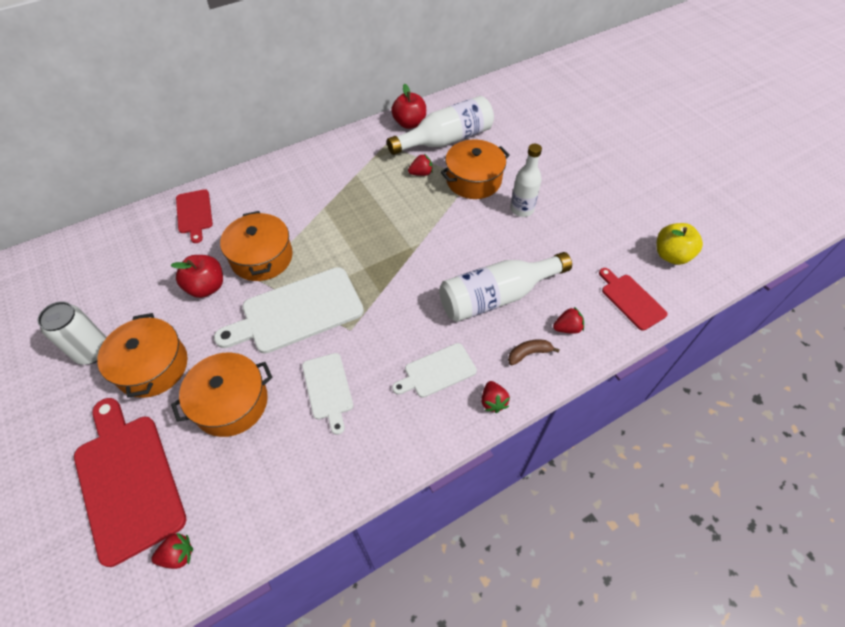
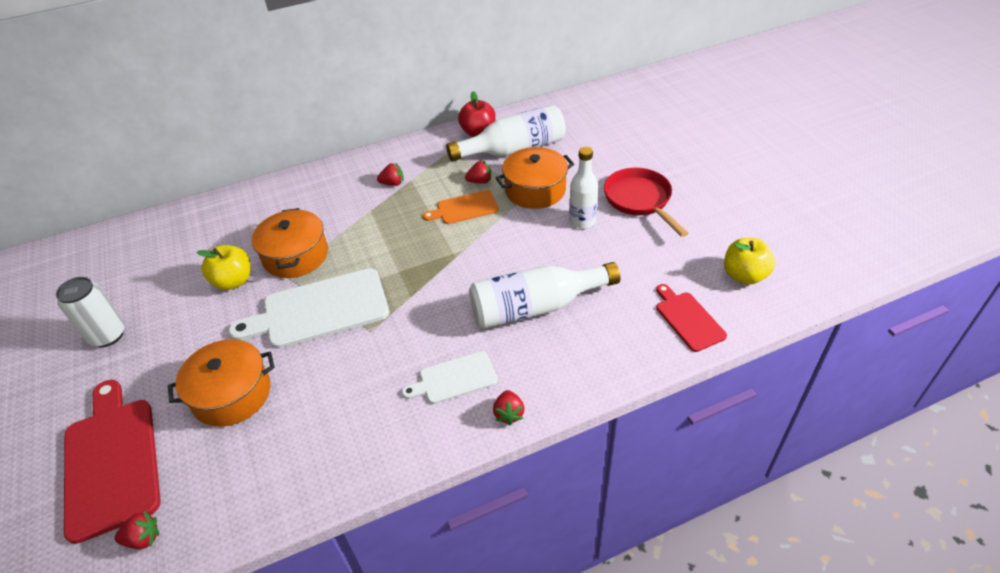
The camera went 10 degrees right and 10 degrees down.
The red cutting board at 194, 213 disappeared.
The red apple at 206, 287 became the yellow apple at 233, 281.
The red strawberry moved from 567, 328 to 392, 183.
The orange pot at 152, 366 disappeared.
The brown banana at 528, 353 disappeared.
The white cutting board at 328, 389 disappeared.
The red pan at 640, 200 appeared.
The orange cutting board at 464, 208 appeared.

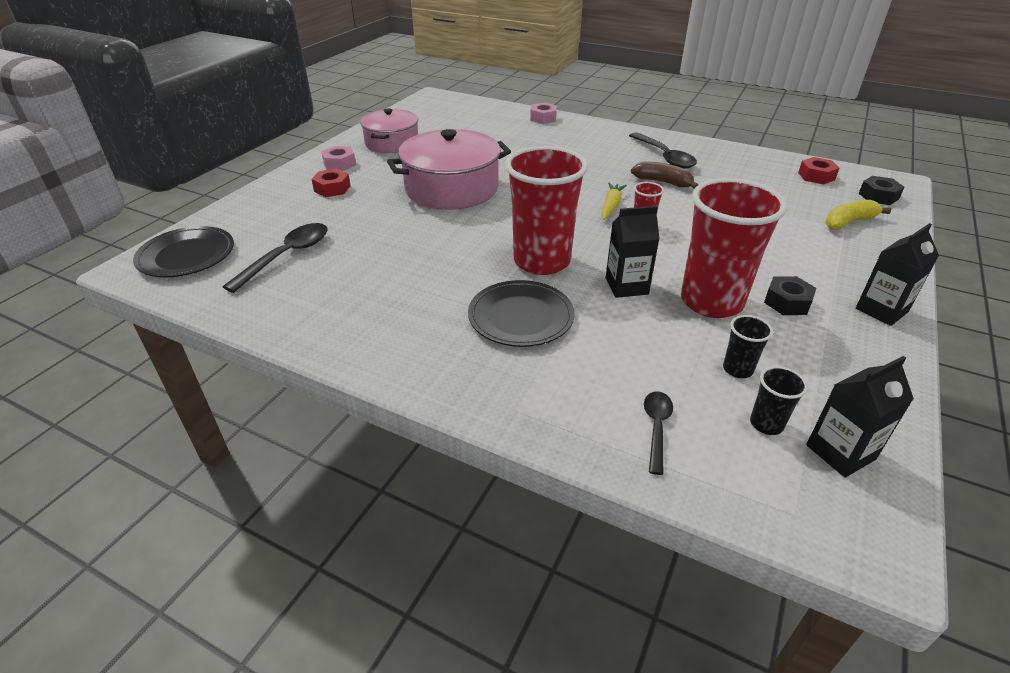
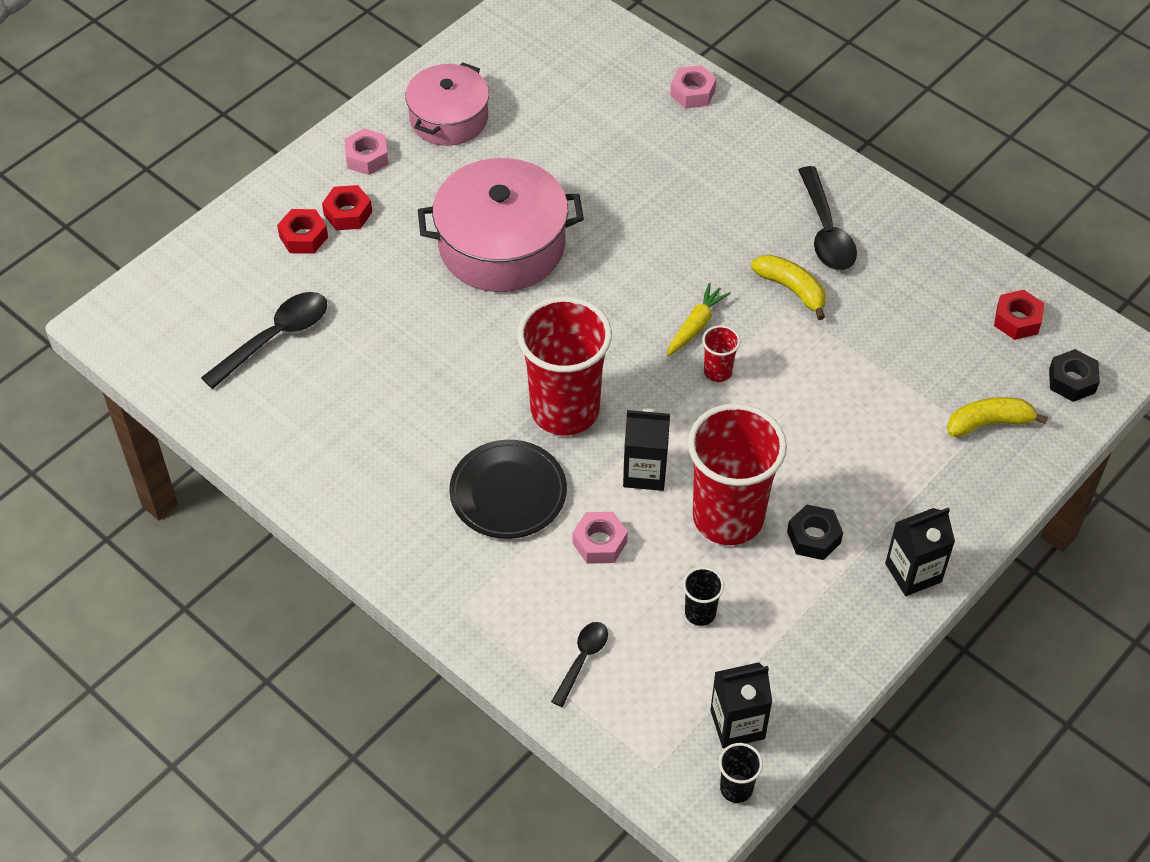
The camera went 15 degrees right and 15 degrees up.
The brown banana at 663, 182 became the yellow banana at 792, 289.
The black plate at 186, 256 disappeared.
The black cup moved from 766, 424 to 736, 788.
The red nut at 303, 237 appeared.
The pink nut at 600, 542 appeared.

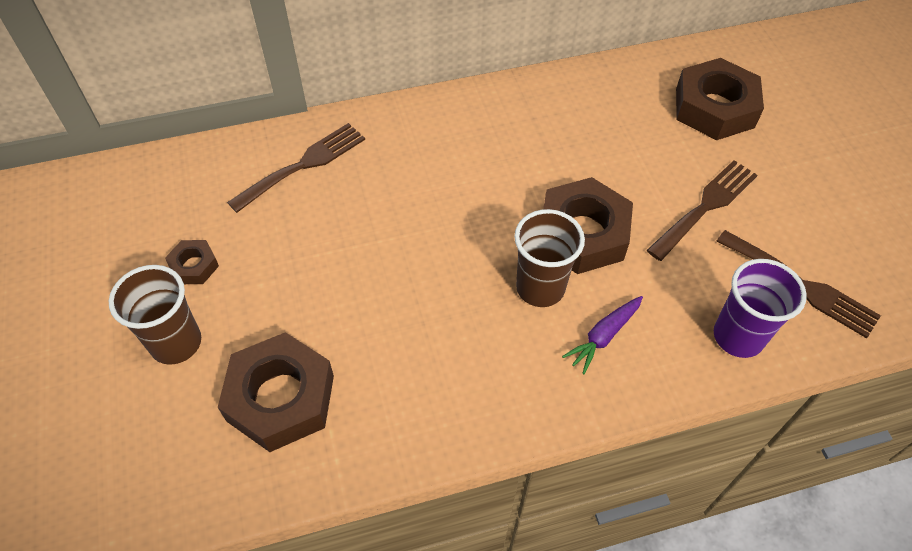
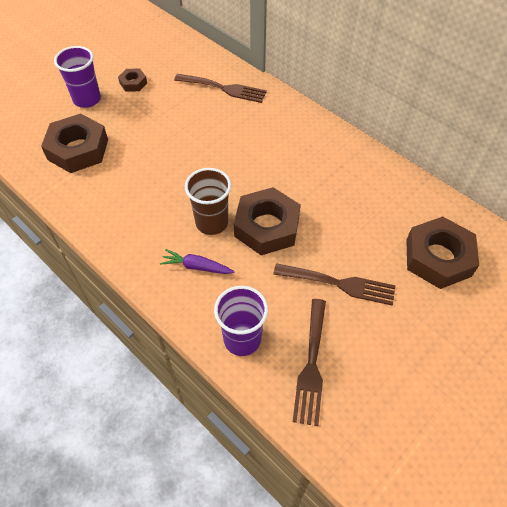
The camera went 60 degrees right and 0 degrees up.
The brown cup at 176, 343 became the purple cup at 87, 99.

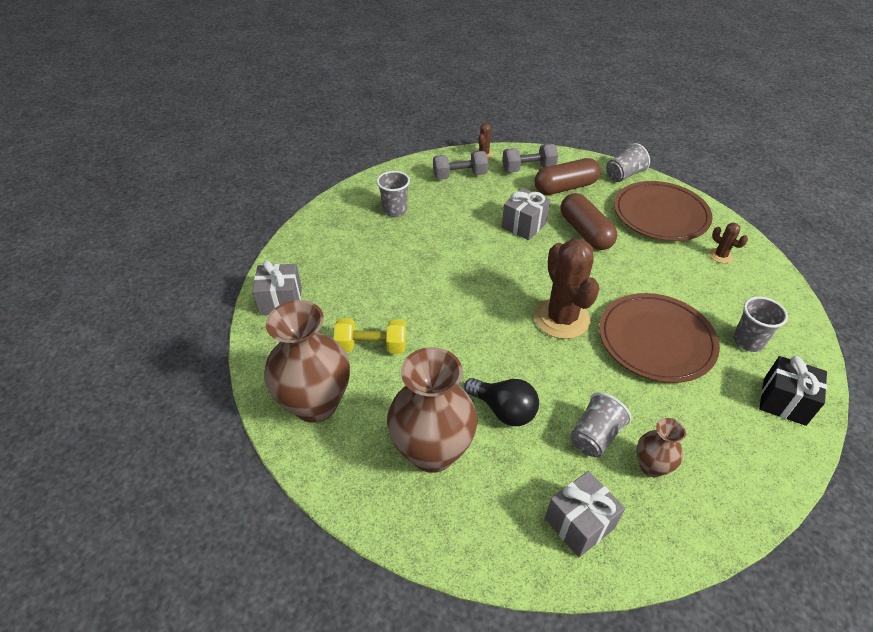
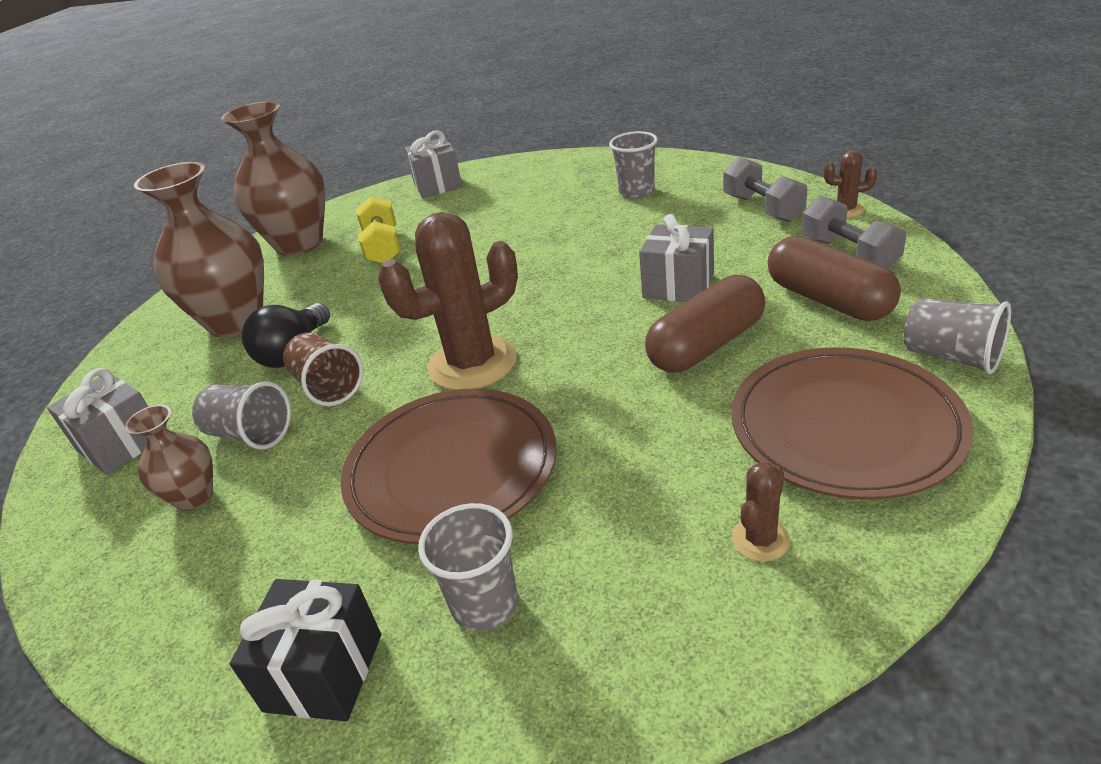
The camera went 80 degrees right and 10 degrees down.
The brown cup at 328, 387 appeared.

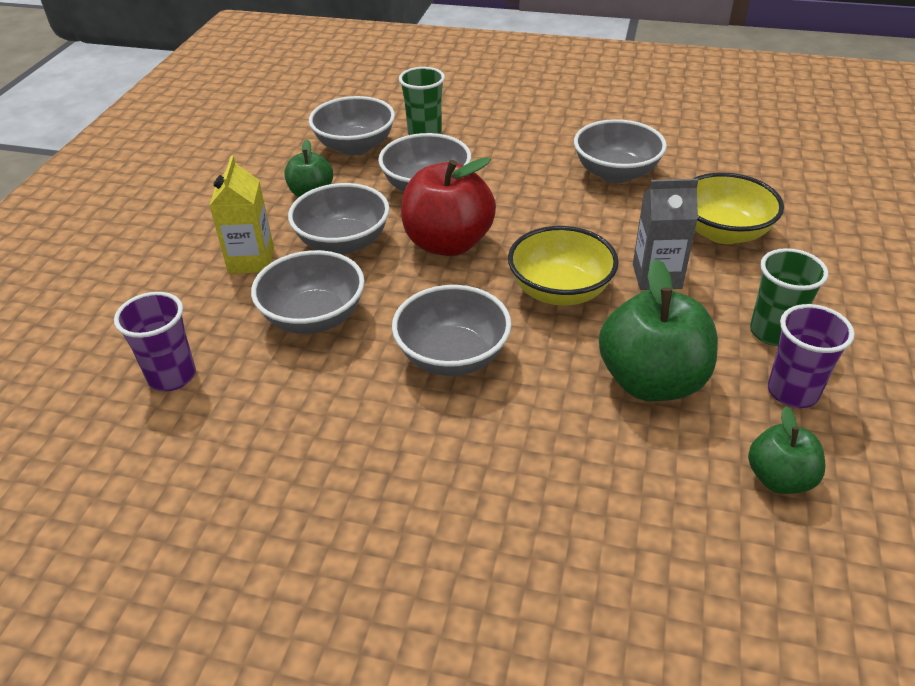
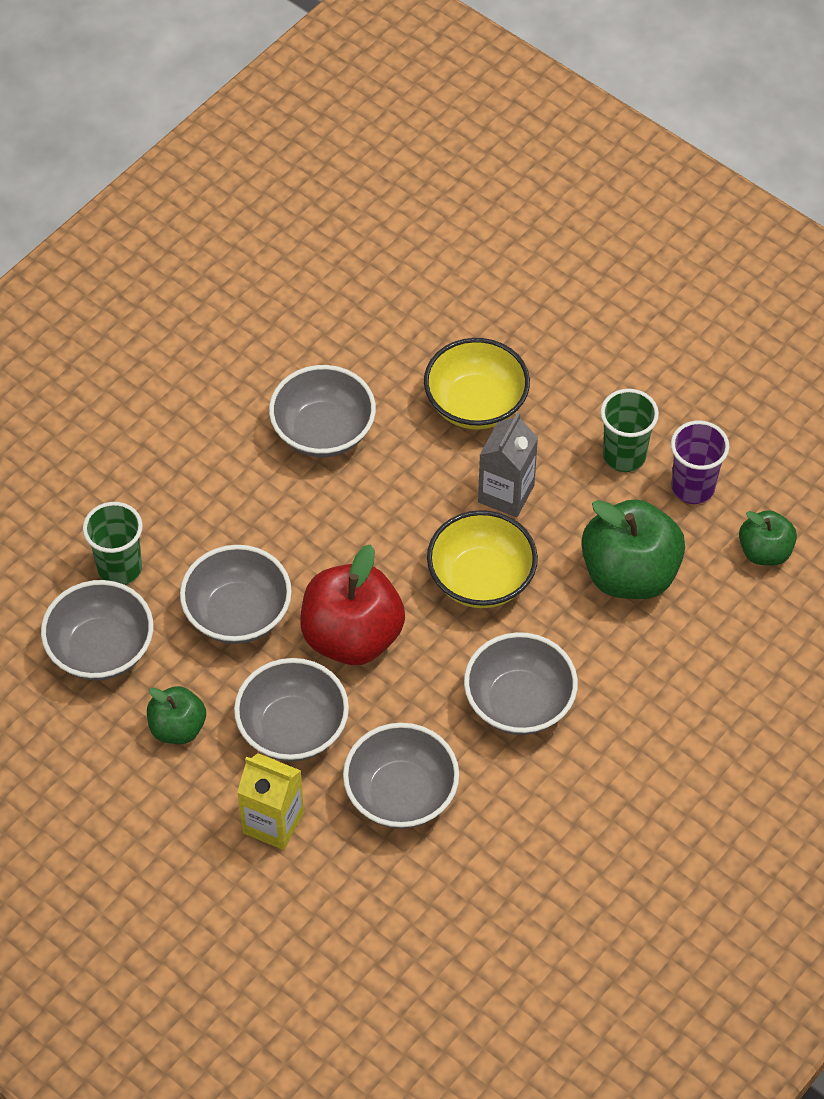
The camera went 65 degrees left and 15 degrees up.
The purple cup at 172, 376 disappeared.

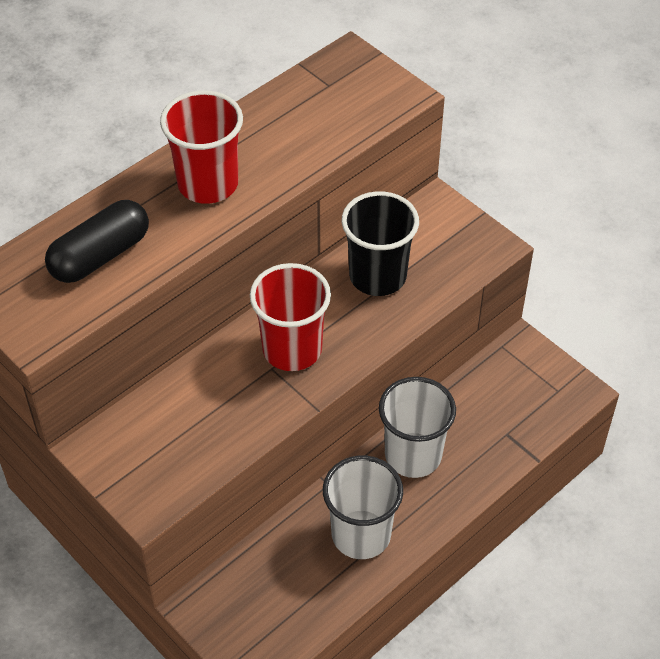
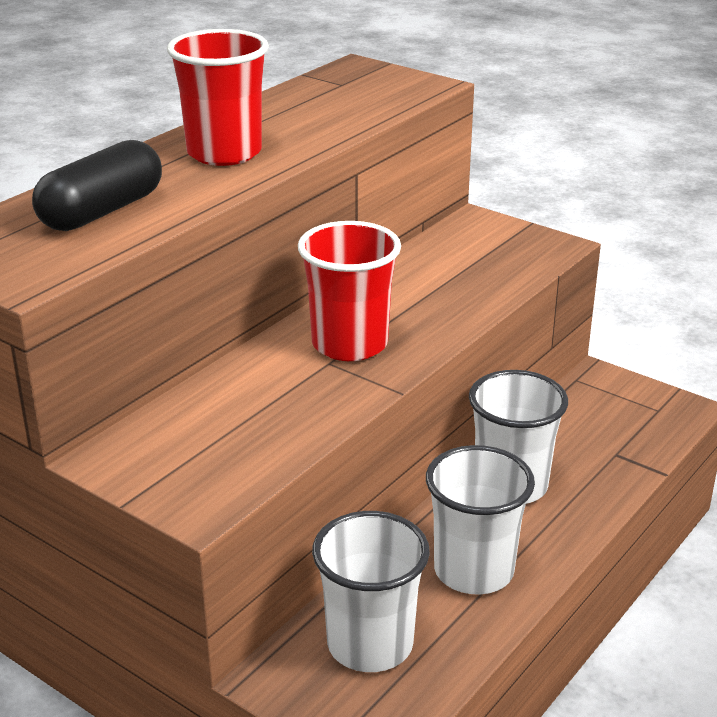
The camera went 10 degrees left and 20 degrees down.
The black cup at 377, 276 disappeared.
The white cup at 370, 644 appeared.

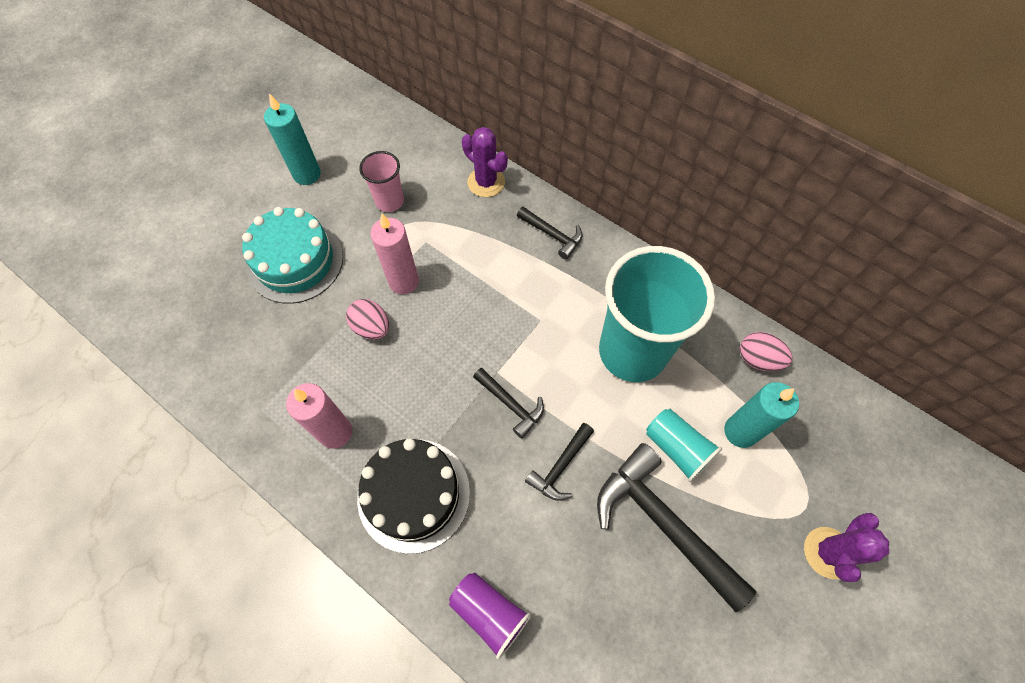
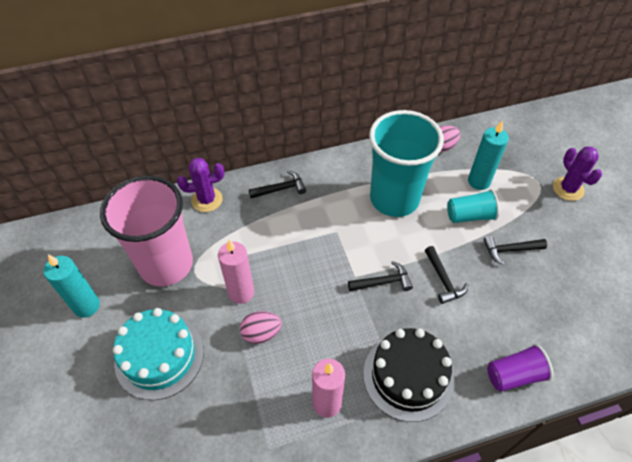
The camera went 55 degrees left and 10 degrees down.
The pink cup at 389, 201 changed to 2.12 times the size.
The black hammer at 662, 522 changed to 0.52 times the size.

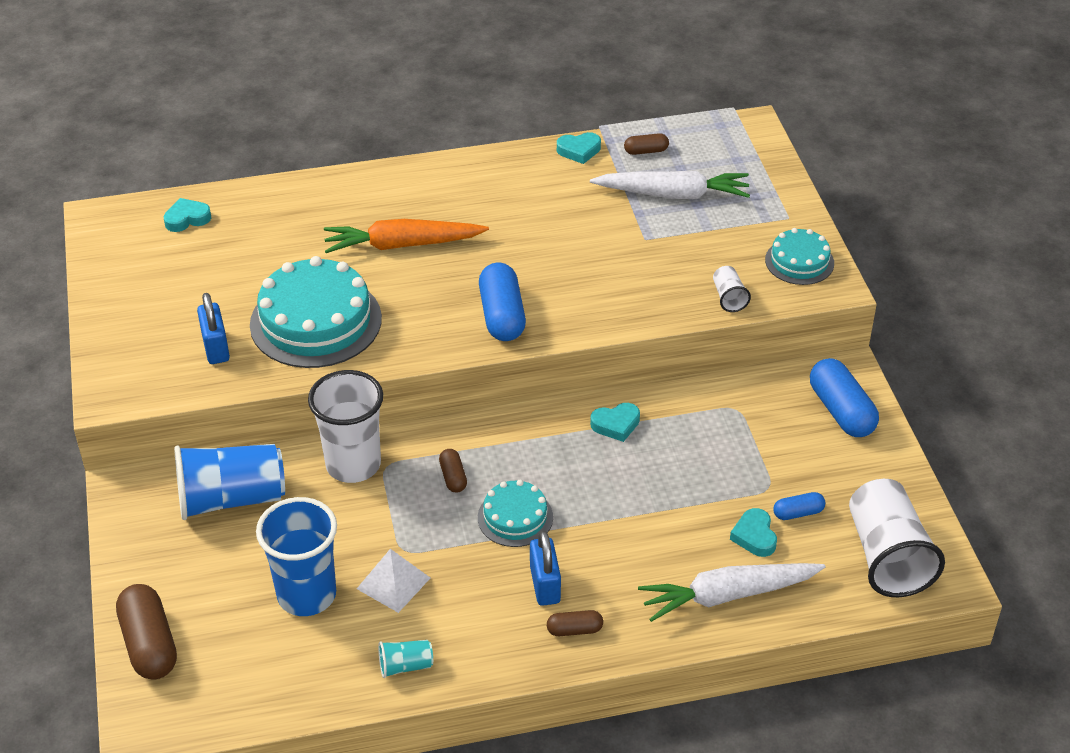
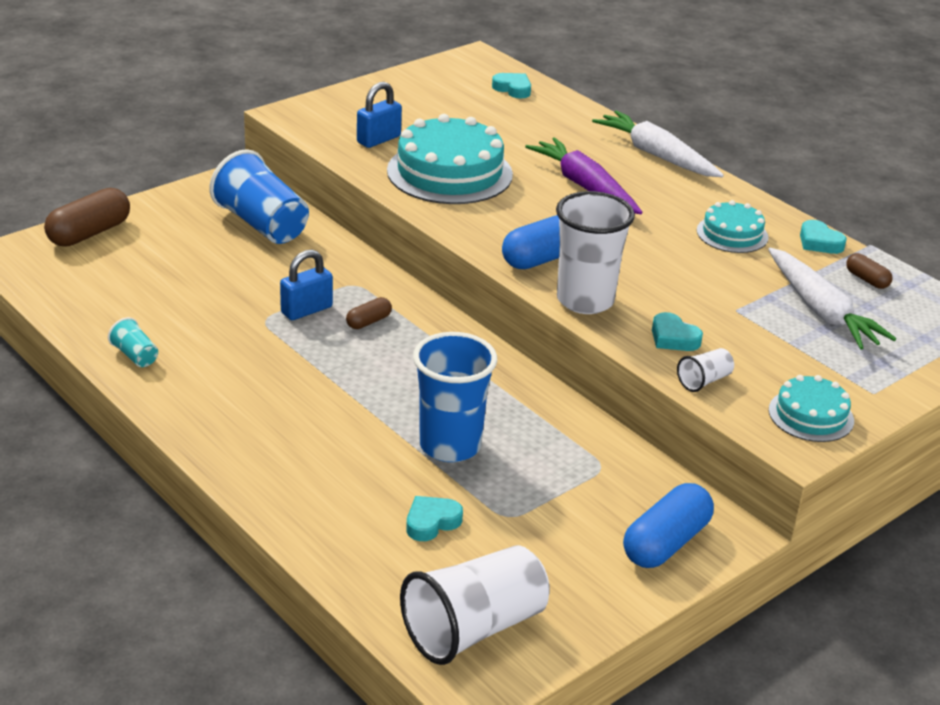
The camera went 60 degrees right and 10 degrees down.
The orange carrot at 402, 245 became the purple carrot at 584, 186.
The white cup moved from 353, 465 to 585, 300.
The turquoise heart moved from 616, 424 to 673, 338.
The turquoise cake moved from 515, 517 to 732, 234.
The blue capsule at 798, 513 disappeared.
The blue cup moved from 307, 595 to 450, 445.
The blue padlock moved from 545, 585 to 306, 310.
The white pyramid at 393, 583 disappeared.
The white carrot moved from 727, 595 to 656, 155.
The brown capsule at 574, 630 disappeared.

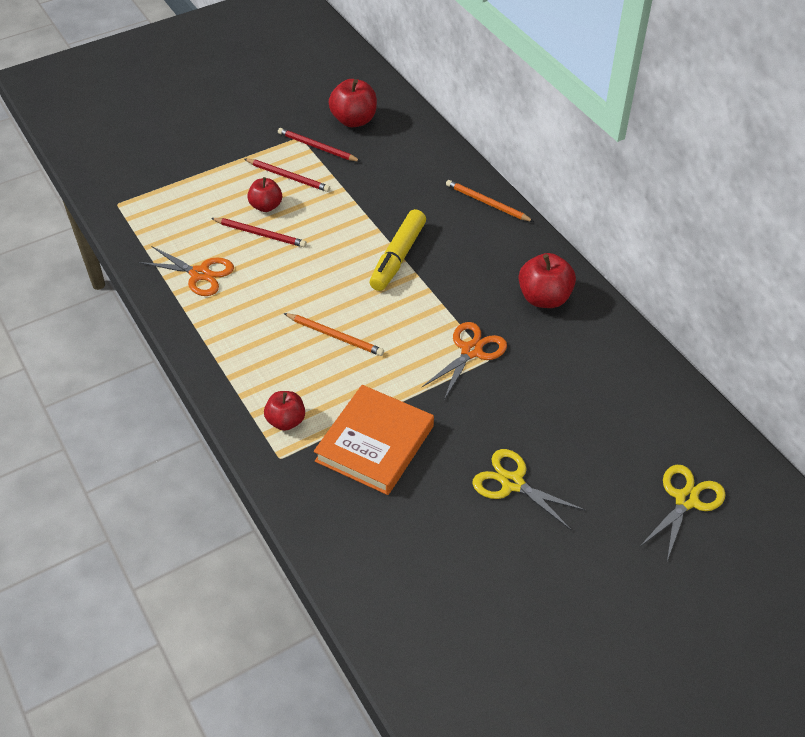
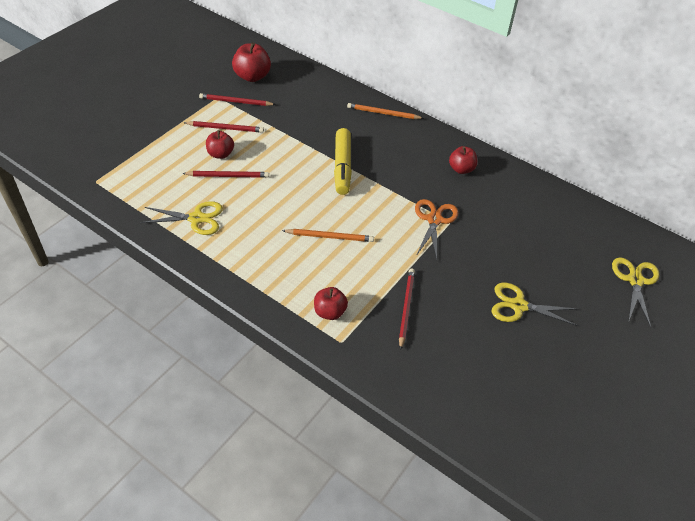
The camera went 25 degrees left and 0 degrees up.
The orange scissors at 200, 274 became the yellow scissors at 196, 218.
The red apple at 544, 298 changed to 0.66 times the size.
The orange book at 374, 443 was replaced by the red pencil at 406, 308.

